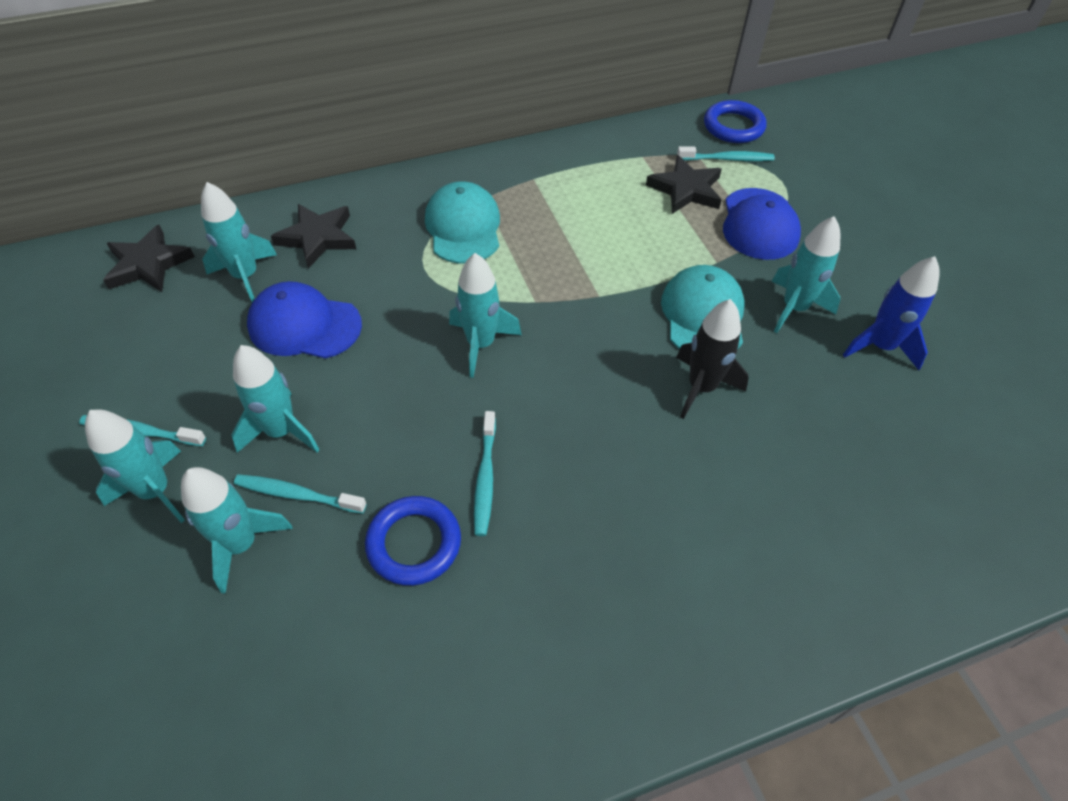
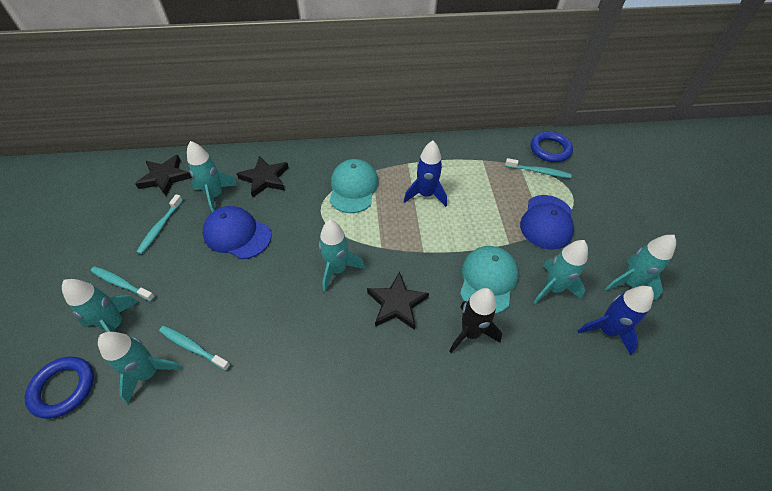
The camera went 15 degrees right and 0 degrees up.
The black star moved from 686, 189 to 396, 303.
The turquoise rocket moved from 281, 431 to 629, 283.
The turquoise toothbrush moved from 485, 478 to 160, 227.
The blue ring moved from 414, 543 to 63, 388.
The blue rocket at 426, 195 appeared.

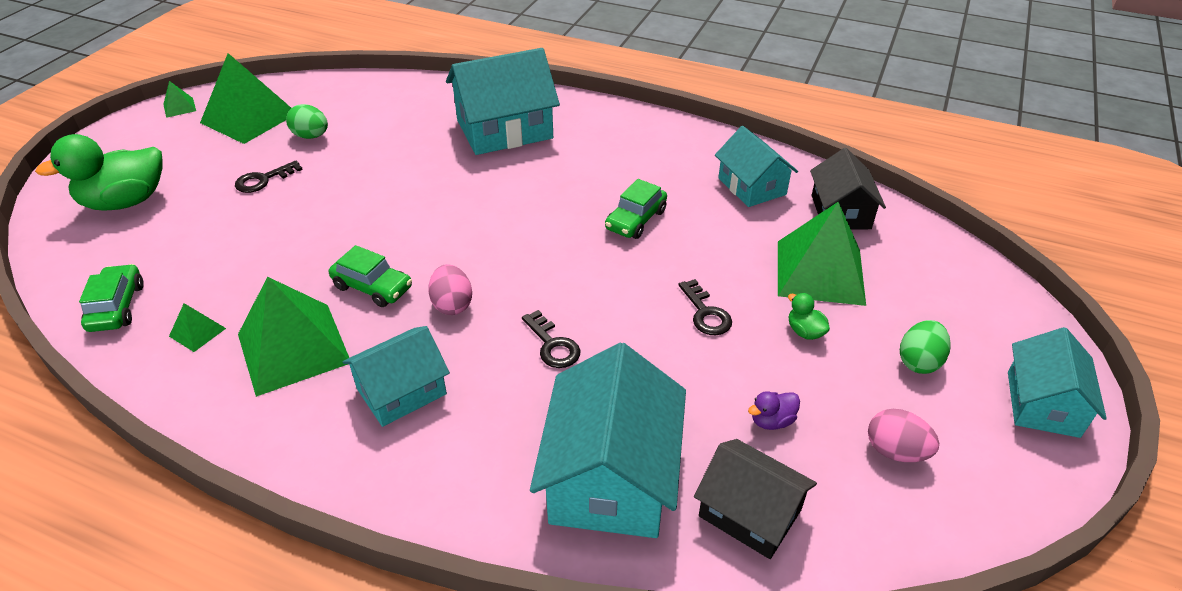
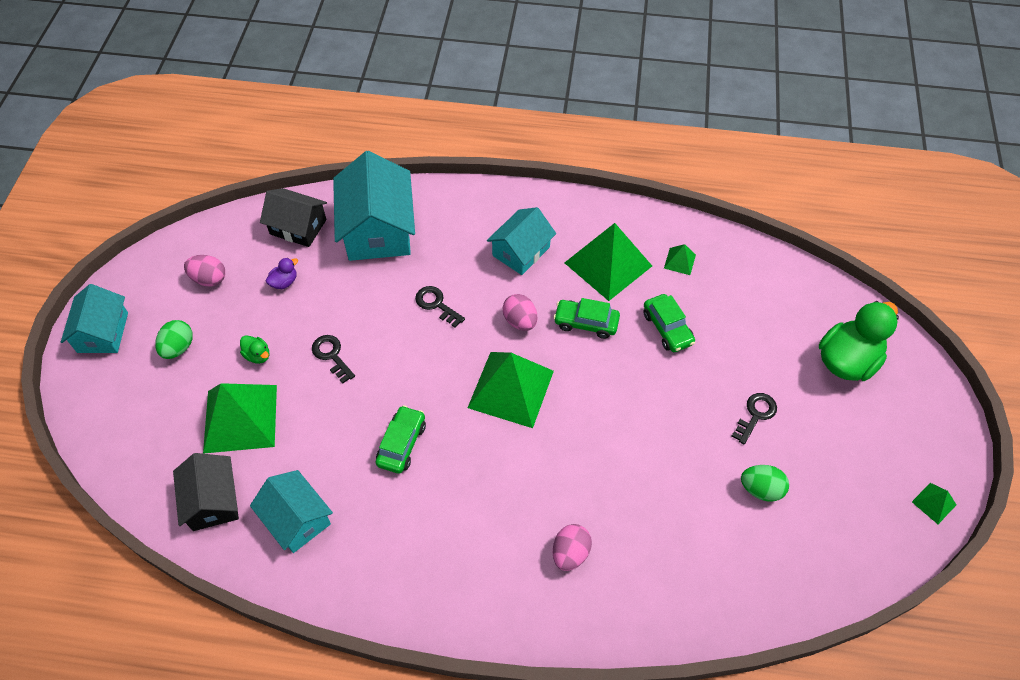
The camera went 165 degrees right and 15 degrees up.
The turquoise house at 504, 129 was replaced by the pink egg at 570, 553.
The green pyramid moved from 249, 118 to 511, 389.
The green car moved from 117, 307 to 667, 328.

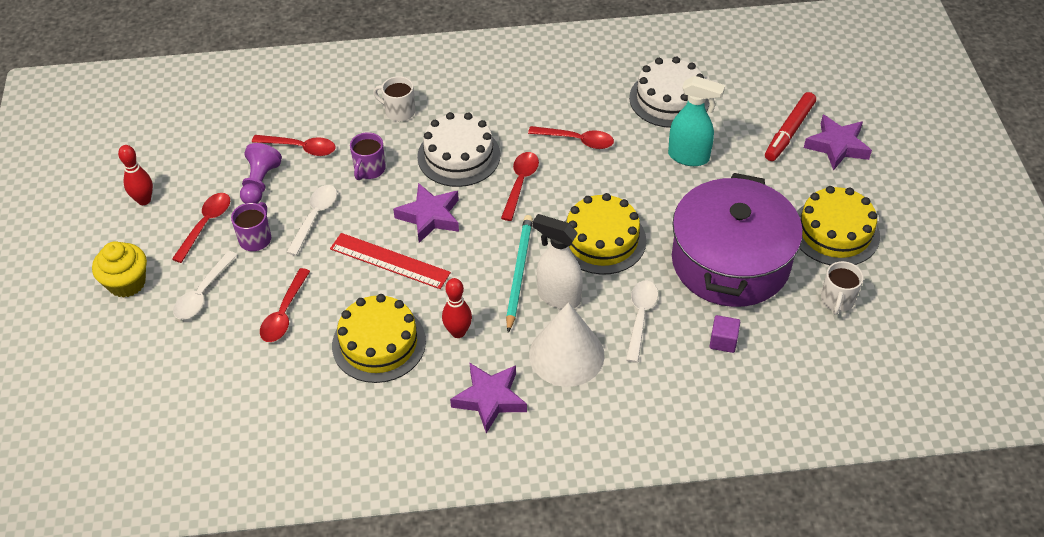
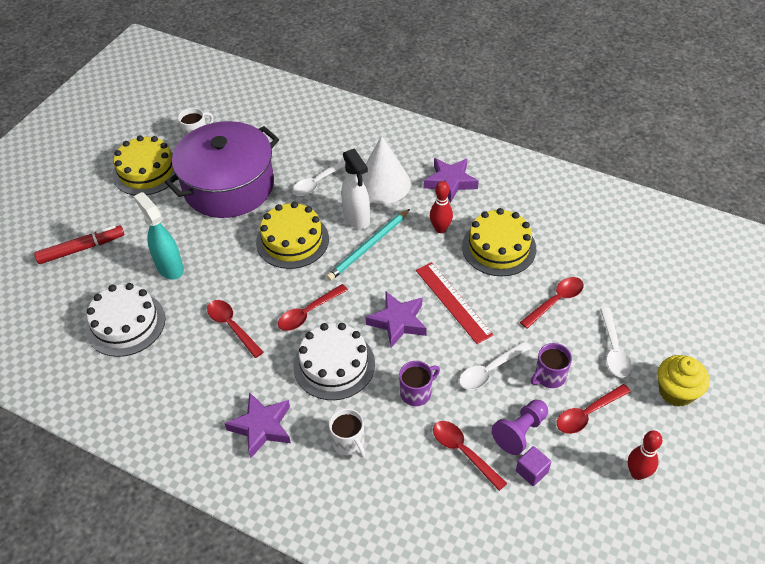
The camera went 145 degrees left and 0 degrees up.
The purple star moved from 837, 146 to 262, 427.
The white spoon at 203, 293 turned 120 degrees clockwise.
The purple cube moved from 723, 341 to 532, 471.

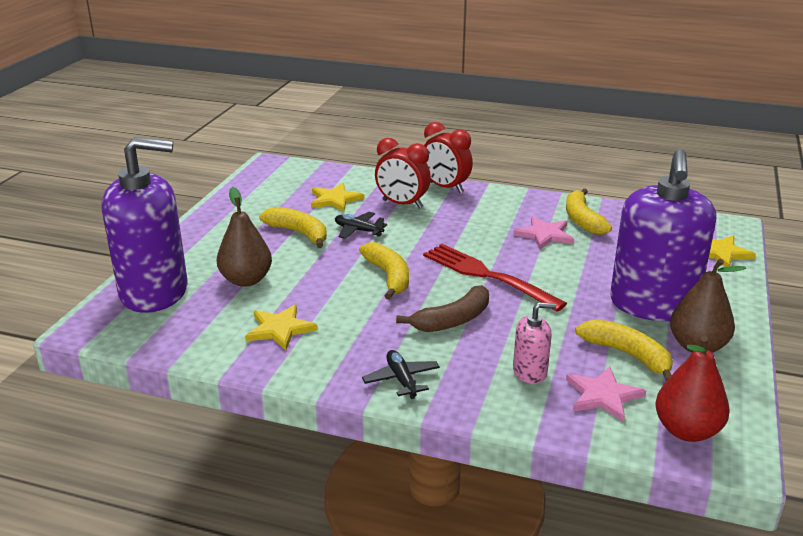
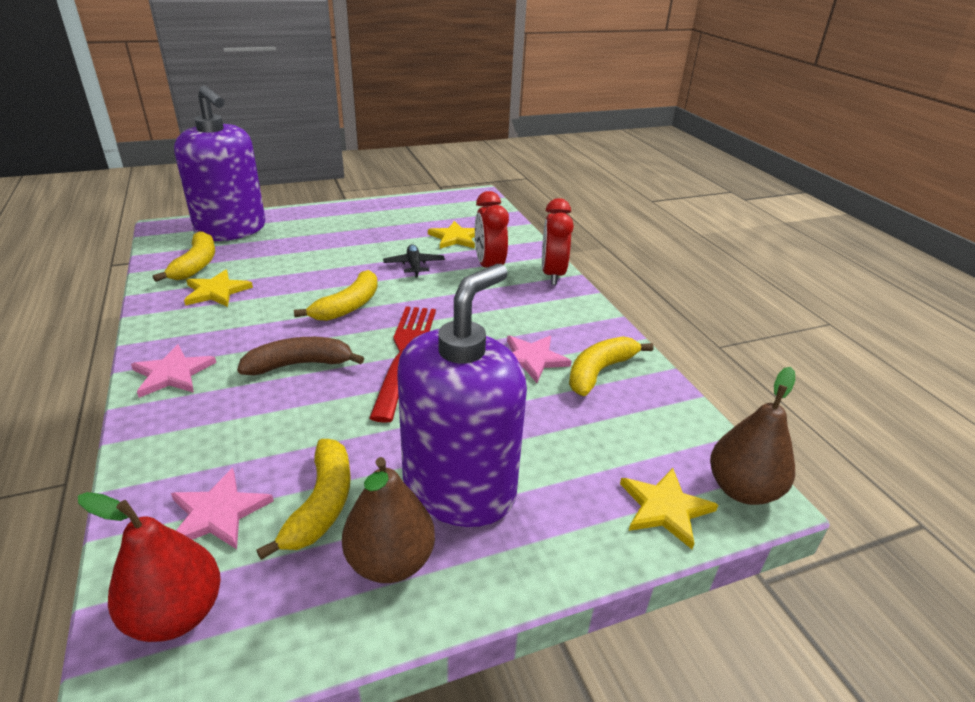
The camera went 50 degrees right and 5 degrees up.
The purple soap dispenser at 653, 305 turned 150 degrees clockwise.
The brown pear moved from 246, 280 to 742, 489.
The yellow banana moved from 299, 233 to 196, 265.
The brown banana at 453, 320 turned 150 degrees clockwise.
The pink soap dispenser at 530, 372 disappeared.
The black plane at 401, 379 was replaced by the pink star at 172, 374.

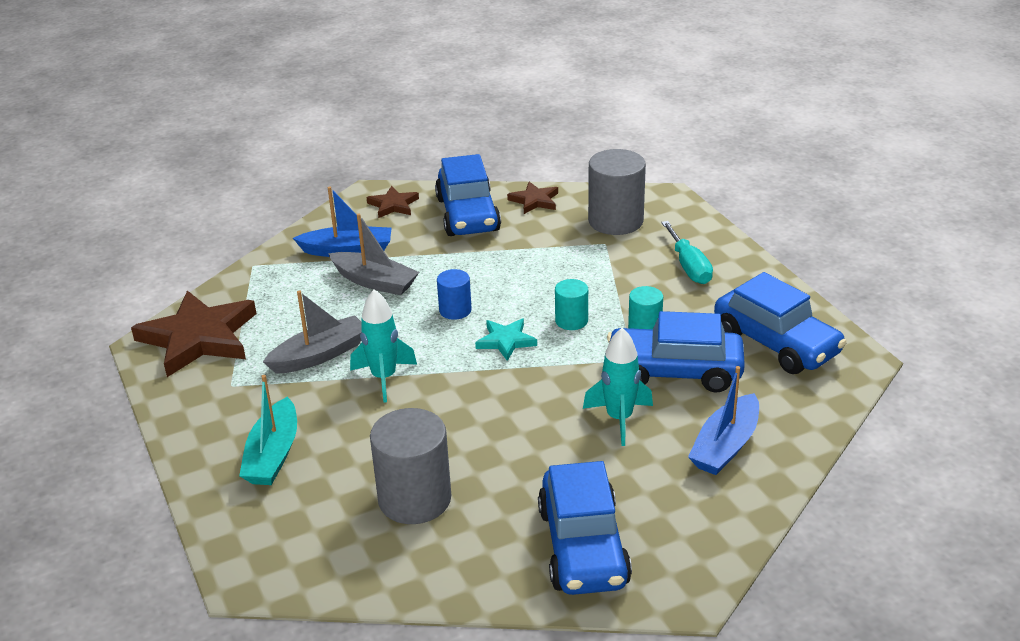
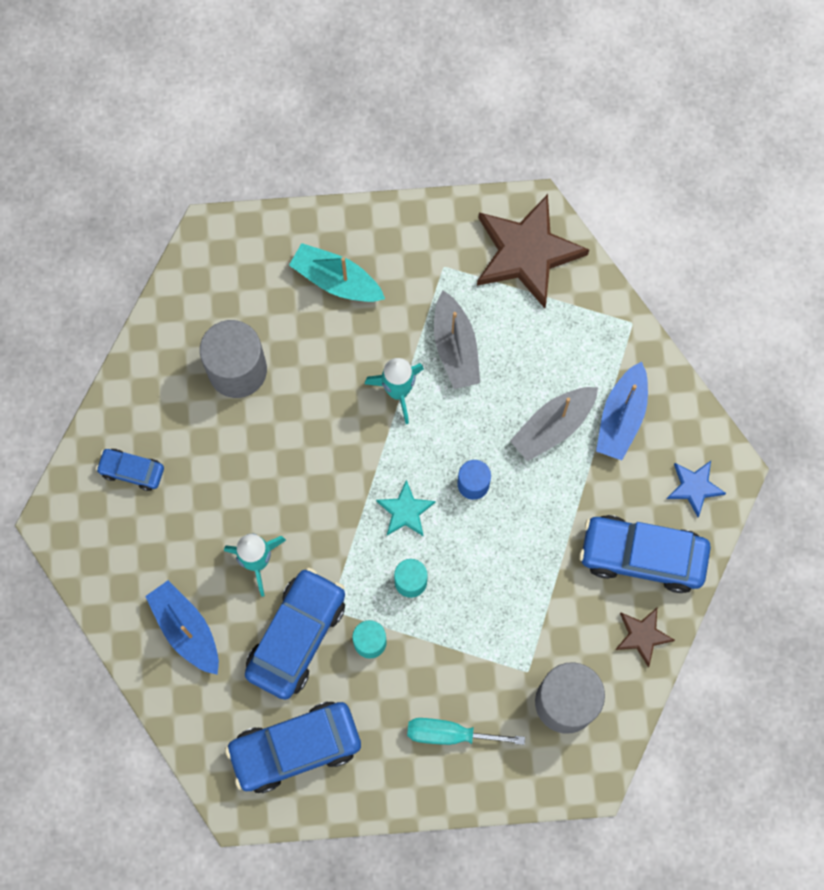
The camera went 110 degrees right and 40 degrees up.
The brown star at 393, 205 became the blue star at 694, 487.
The blue car at 583, 546 changed to 0.52 times the size.

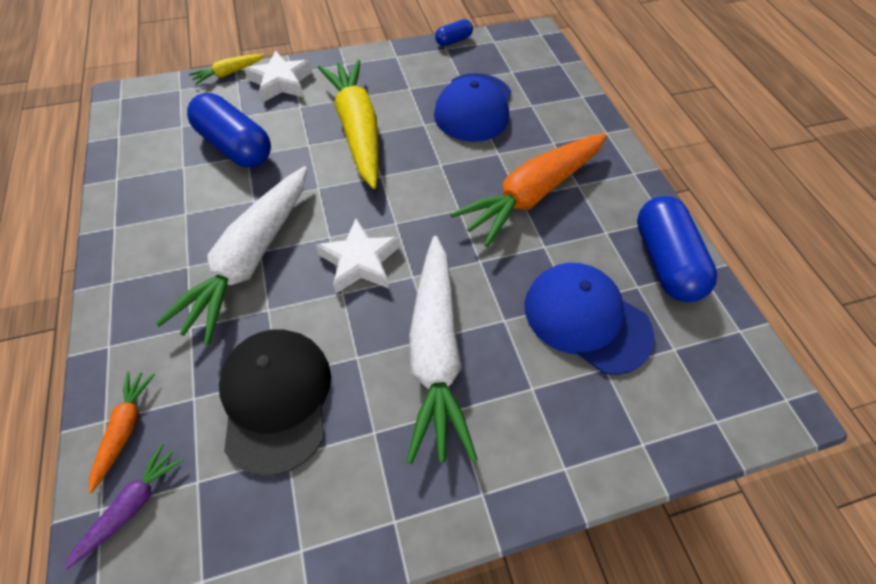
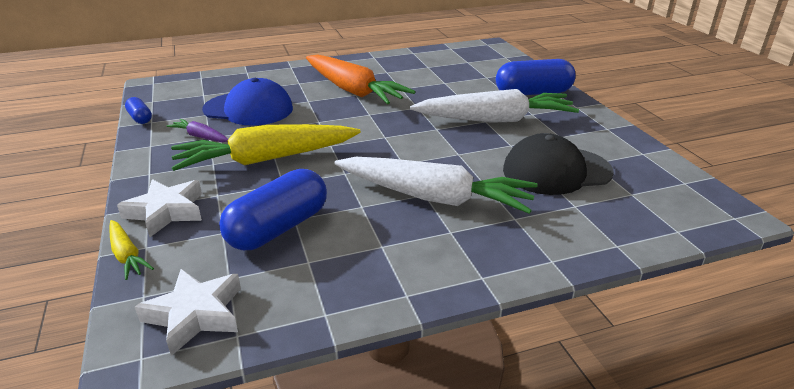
The camera went 90 degrees left and 25 degrees down.
The blue capsule moved from 664, 261 to 533, 93.
The white star moved from 359, 261 to 195, 315.
The blue cap at 586, 319 disappeared.
The orange carrot at 125, 428 disappeared.
The purple carrot moved from 132, 505 to 200, 137.

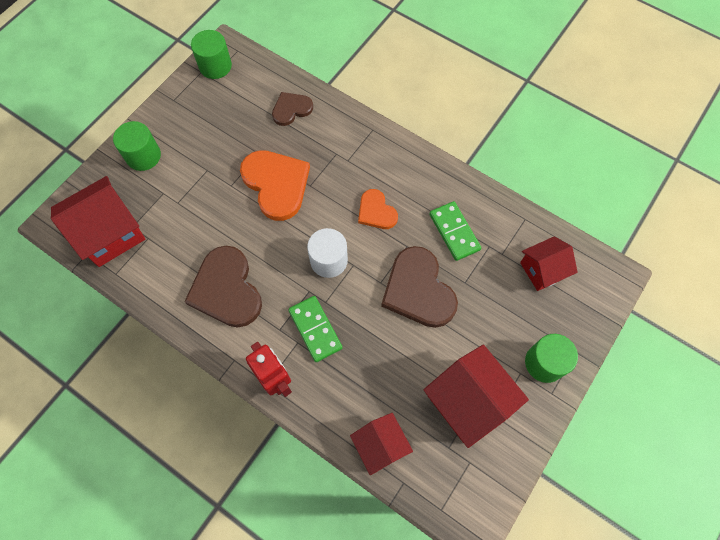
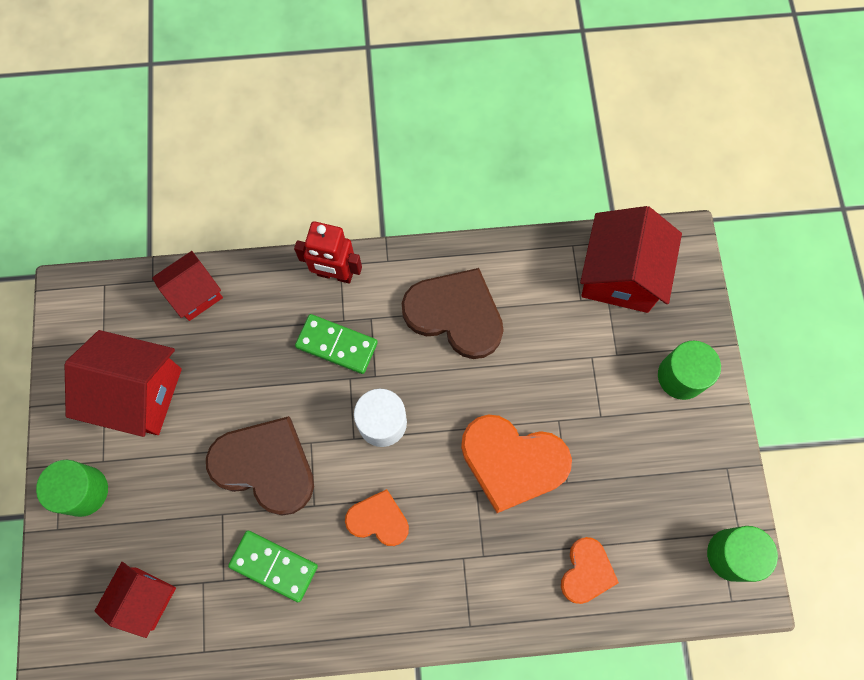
The camera went 140 degrees right and 5 degrees up.
The brown heart at 291, 109 became the orange heart at 587, 571.
The red house at 380, 445 turned 60 degrees counterclockwise.

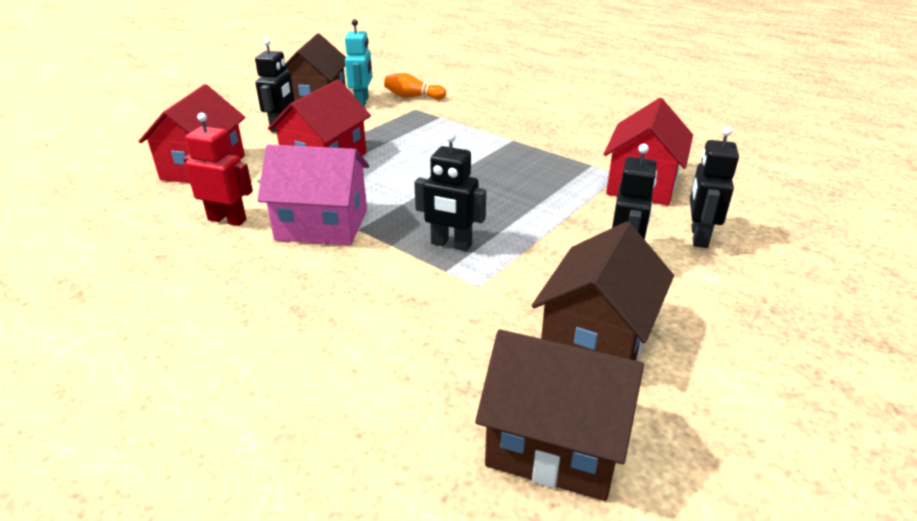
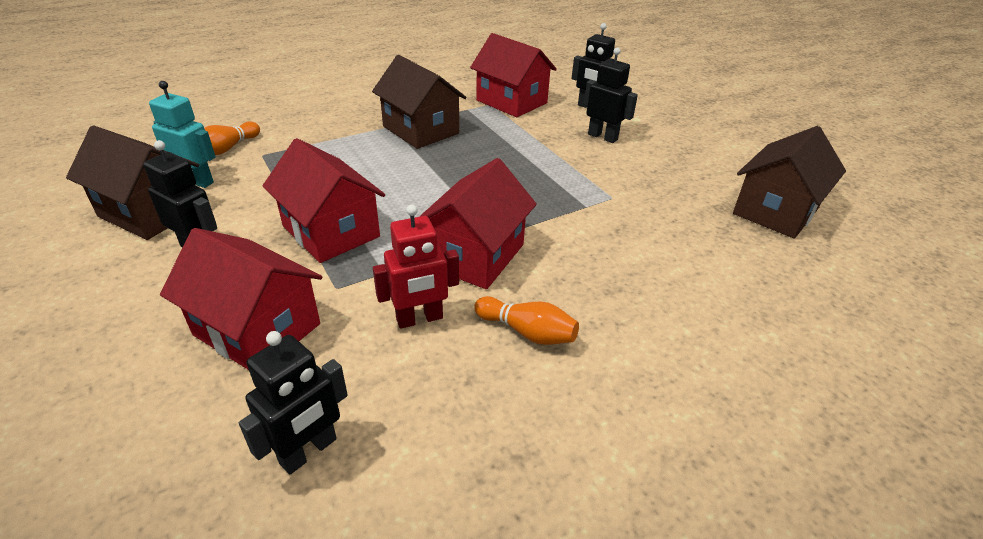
The camera went 70 degrees left and 5 degrees up.
The red robot at 227, 220 turned 150 degrees counterclockwise.
The black robot moved from 451, 244 to 308, 451.
The pink house at 322, 225 became the red house at 475, 255.
The brown house moved from 597, 339 to 421, 130.
The orange bowling pin at 527, 332 appeared.

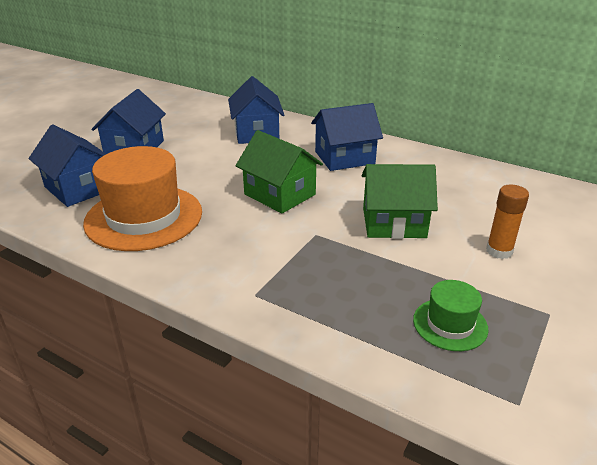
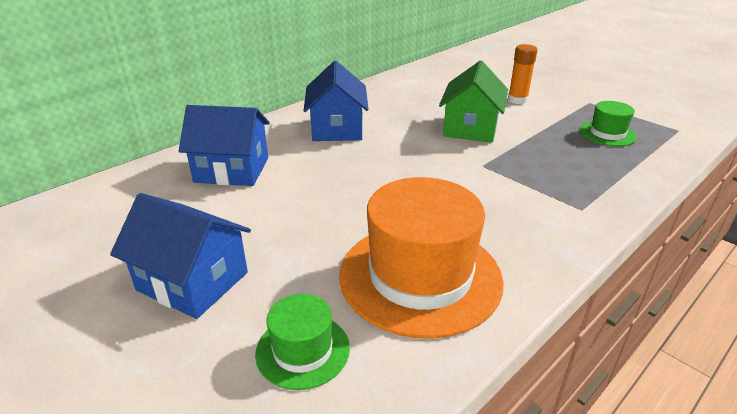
The camera went 75 degrees left and 0 degrees up.
The blue house at 78, 188 was replaced by the green hat at 302, 350.
The green house at 280, 194 disappeared.

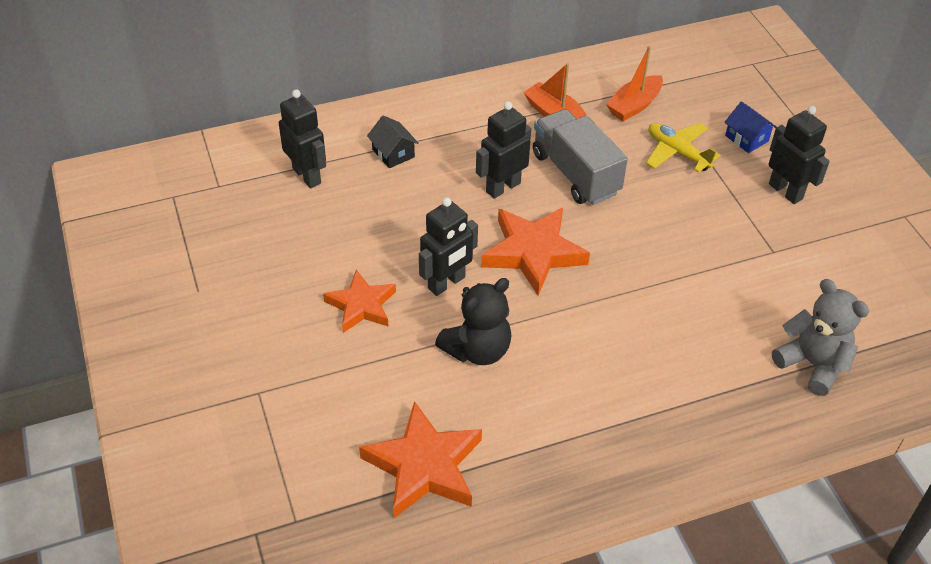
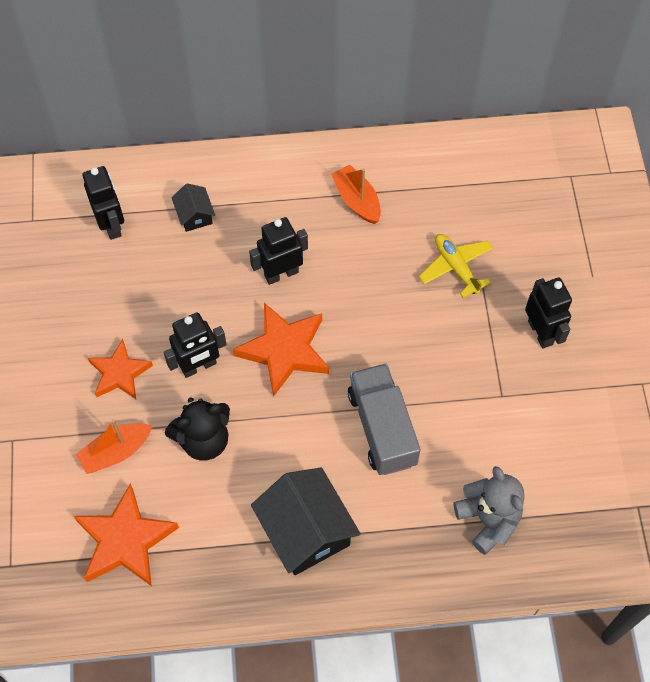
The camera went 15 degrees right and 15 degrees up.
The orange boat moved from 634, 105 to 116, 452.
The blue house at 746, 138 disappeared.
The grey truck moved from 575, 173 to 382, 428.
The black house at 305, 531 appeared.

